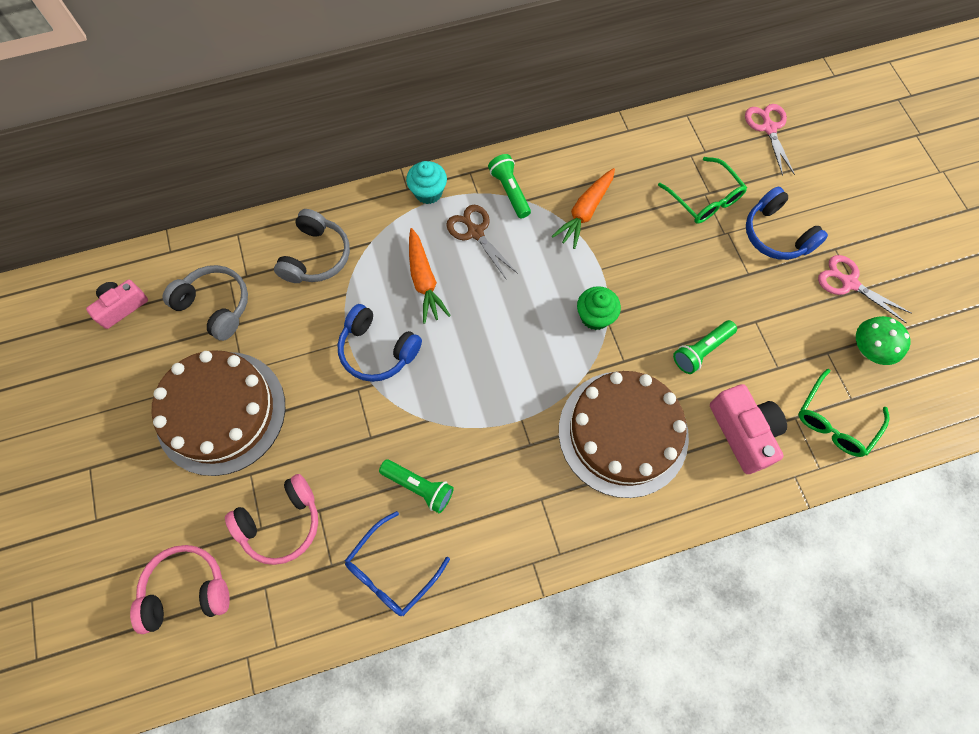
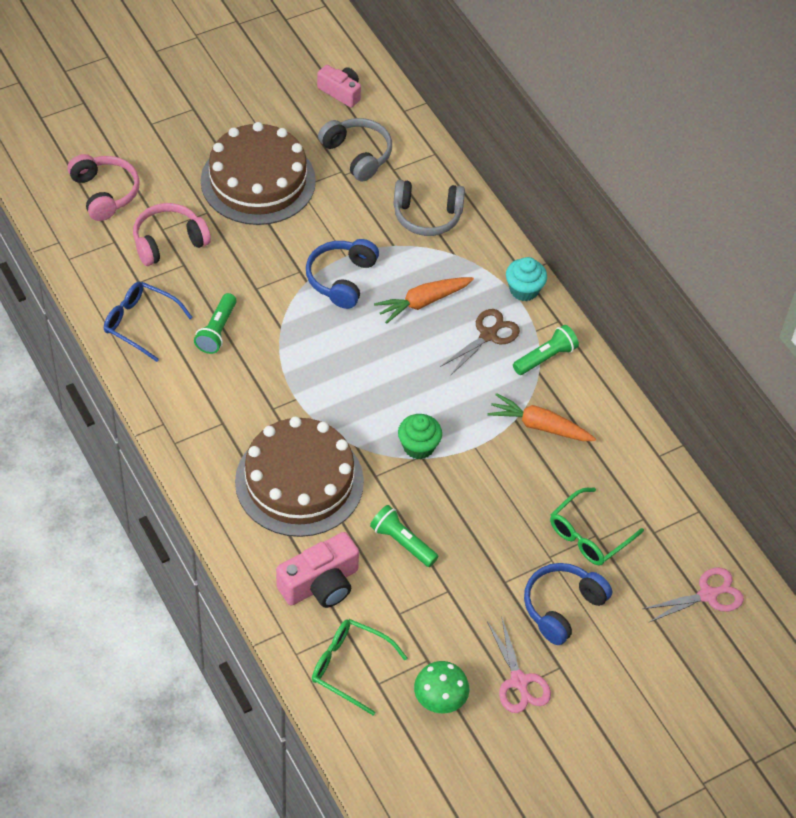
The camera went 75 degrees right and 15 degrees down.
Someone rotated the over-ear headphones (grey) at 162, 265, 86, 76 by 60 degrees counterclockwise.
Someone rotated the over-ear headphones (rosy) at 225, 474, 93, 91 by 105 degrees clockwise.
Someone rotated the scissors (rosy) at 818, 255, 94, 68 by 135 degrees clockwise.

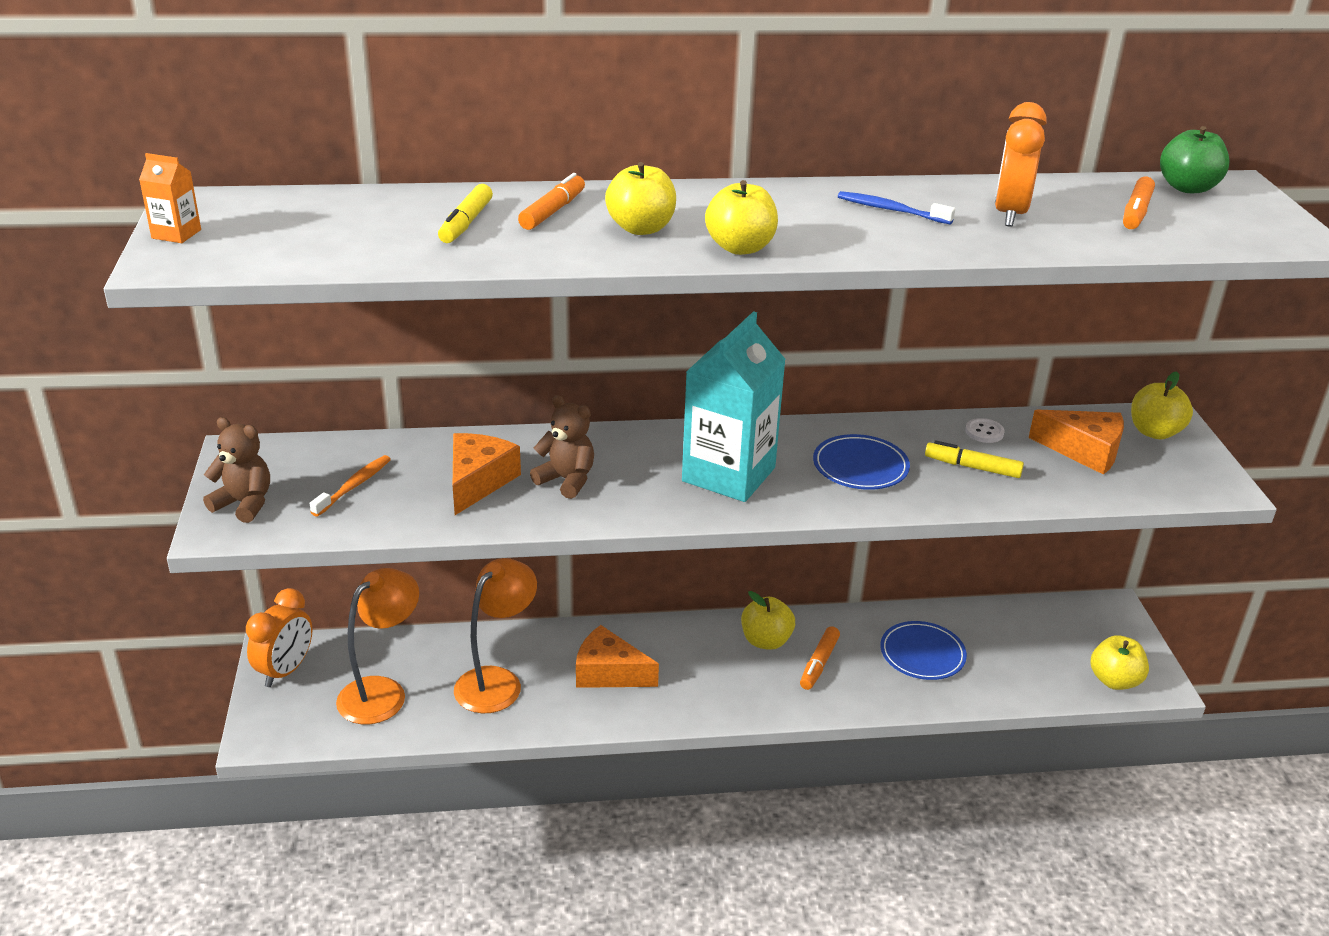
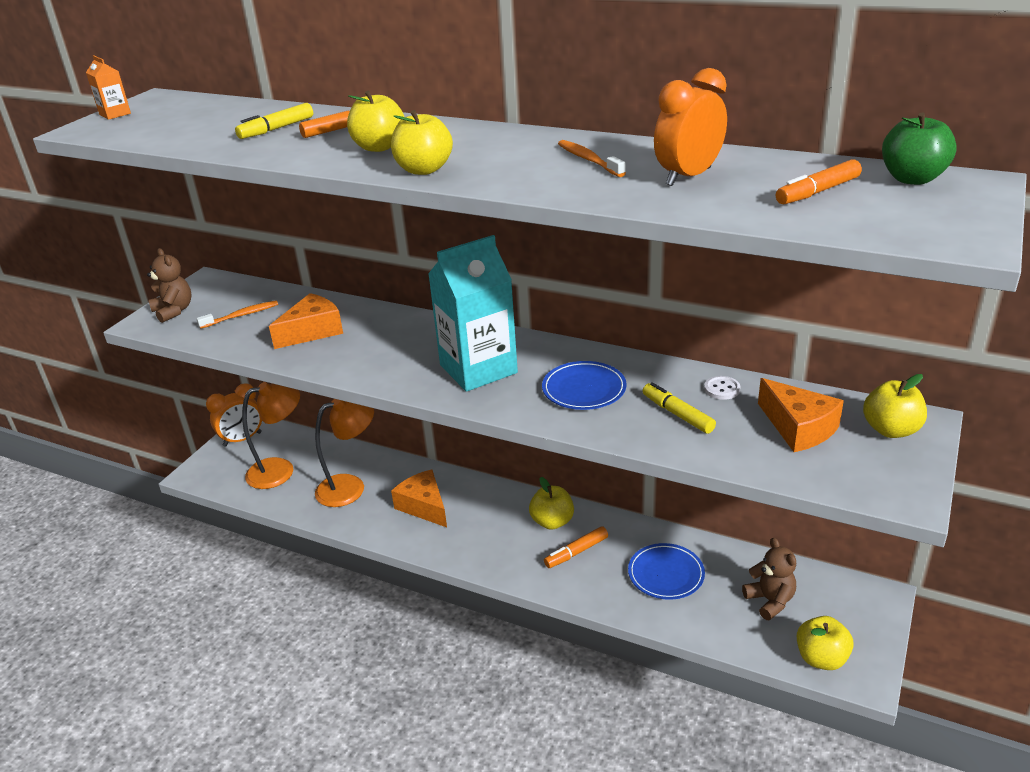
The camera went 35 degrees right and 0 degrees up.
Someone carried the stuffed bear (dark brown) from 530, 395, 64, 104 to 742, 538, 54, 82.
Someone repainted the tooth brush (royal blue) at 838, 191, 117, 34, which became the tooth brush (orange-coloured) at 558, 140, 68, 37.

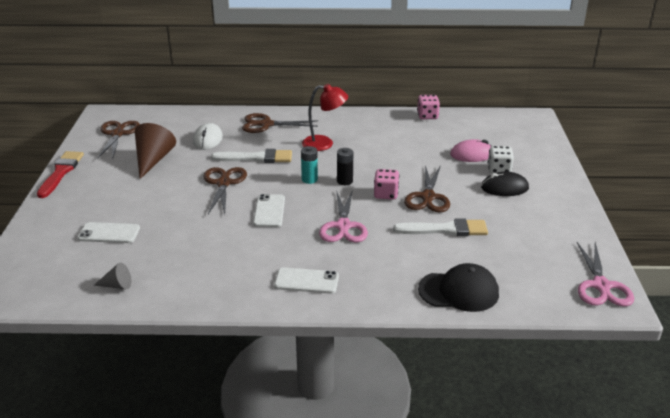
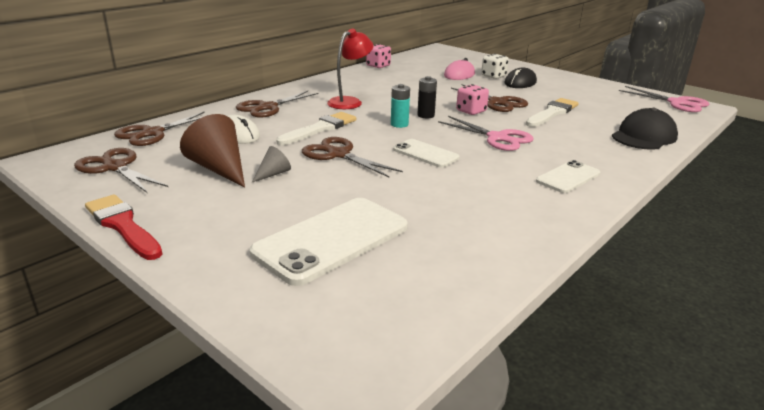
The camera went 50 degrees left and 5 degrees down.
Someone scaled the mobile phone (snow-white) at 77, 222, 63, 21 by 1.80.
Someone carried the cone shape (grey) from 94, 263, 37, 26 to 251, 146, 40, 37.
Someone put down the scissors (dark brown) at 114, 112, 91, 34.

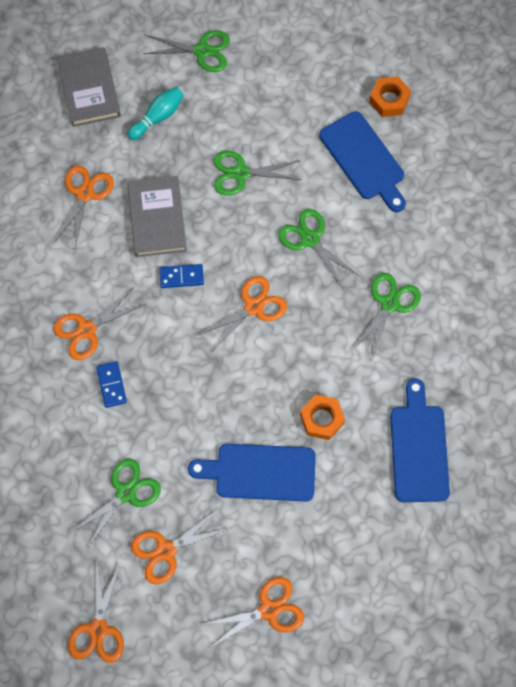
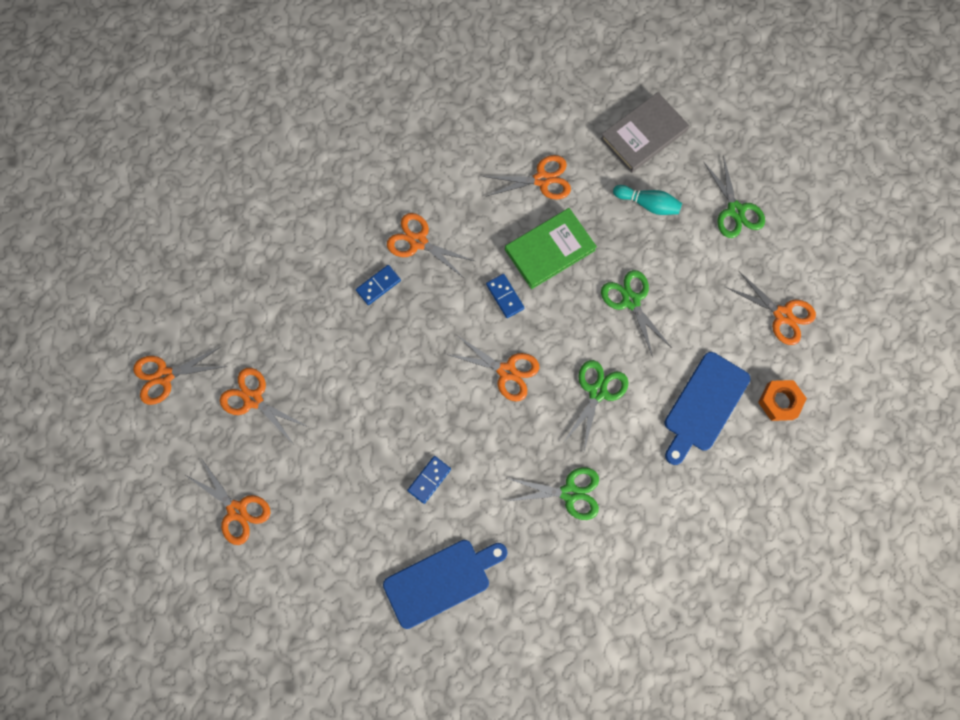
The camera went 65 degrees right and 5 degrees up.
Someone took away the scissors (leaf-green) at 71, 459, 90, 90.
Someone repainted the hardback (grey) at 127, 176, 60, 81, which became the hardback (leaf-green) at 505, 208, 92, 81.
Someone took away the chopping board (royal blue) at 188, 443, 128, 59.
Someone swapped the nut (orange-coloured) at 300, 395, 45, 45 for the domino piece (royal blue) at 407, 456, 44, 48.
Someone put down the scissors (orange-coloured) at 726, 271, 90, 74.

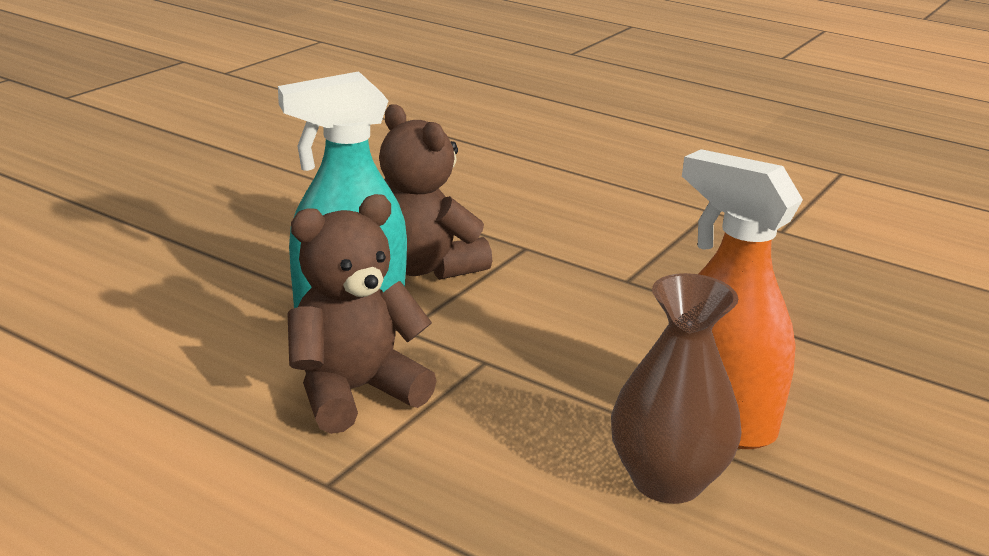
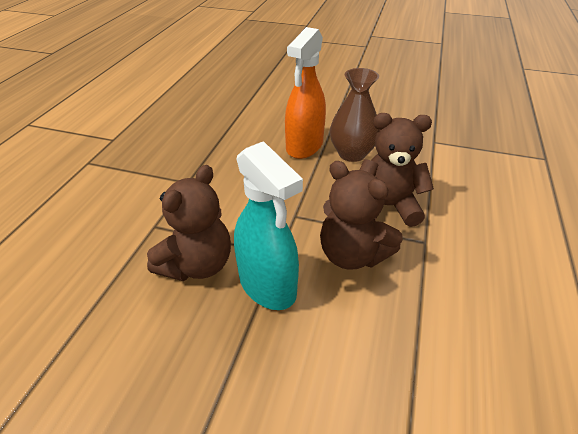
The camera went 105 degrees left and 15 degrees up.
Someone put down the stuffed bear (dark brown) at 360, 113, 74, 114.

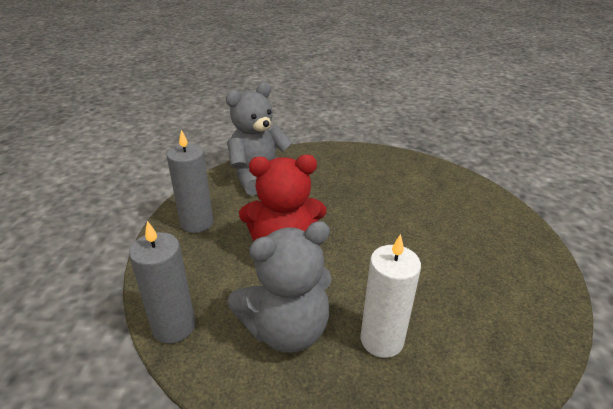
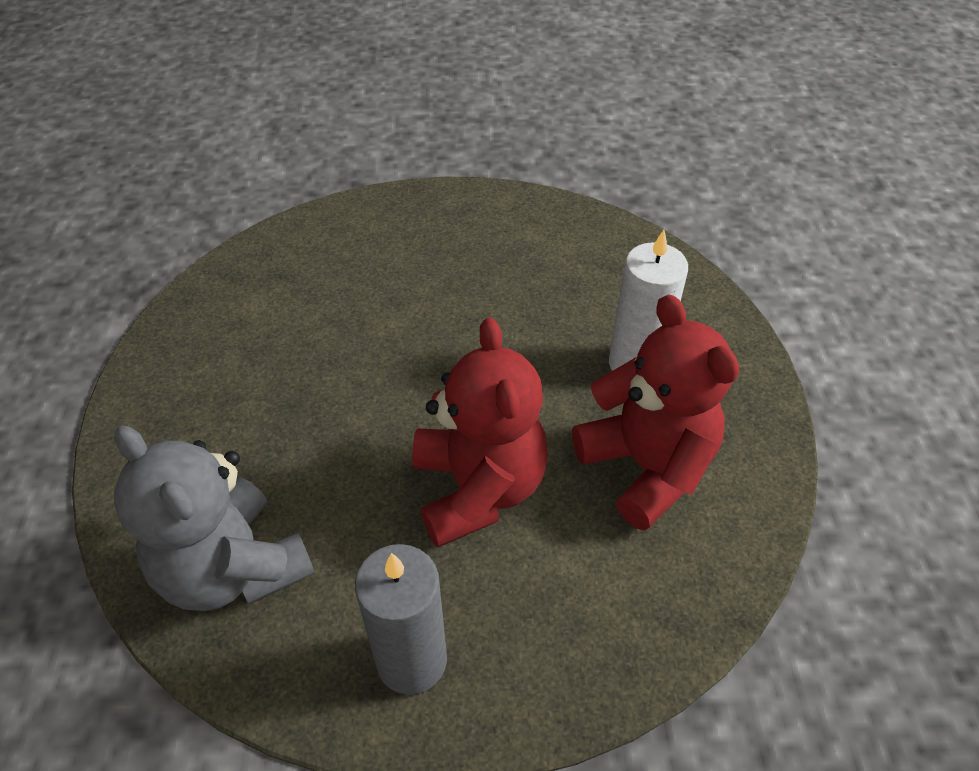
The camera went 95 degrees left and 15 degrees up.
Someone took away the wax candle (grey) at 129, 221, 66, 123.
Someone repainted the stuffed bear (grey) at 228, 221, 104, 132, which became the stuffed bear (scarlet) at 572, 294, 167, 237.

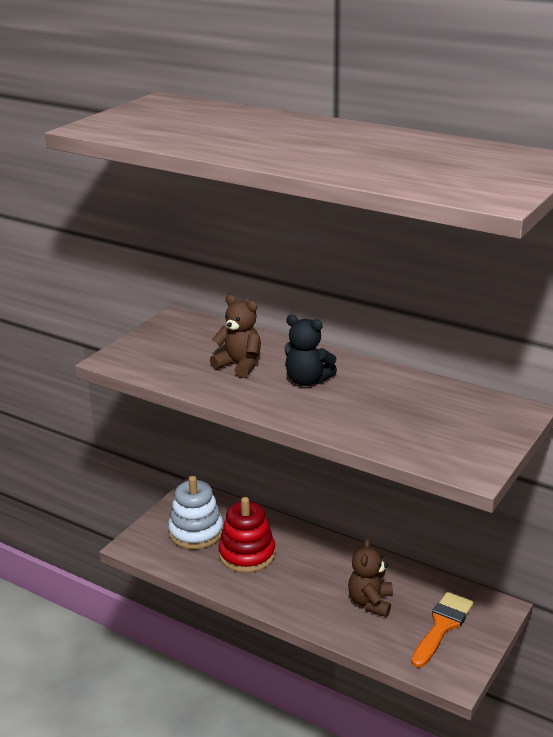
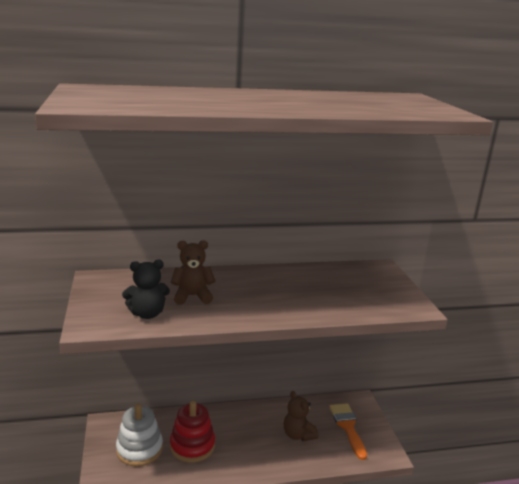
The camera went 45 degrees left and 5 degrees down.
Someone carried the stuffed bear (ebony) from 284, 315, 53, 71 to 122, 260, 48, 59.

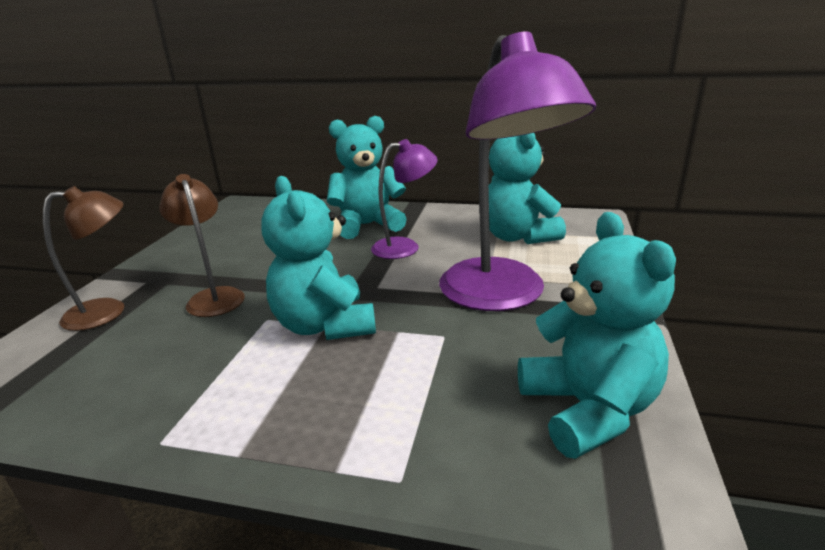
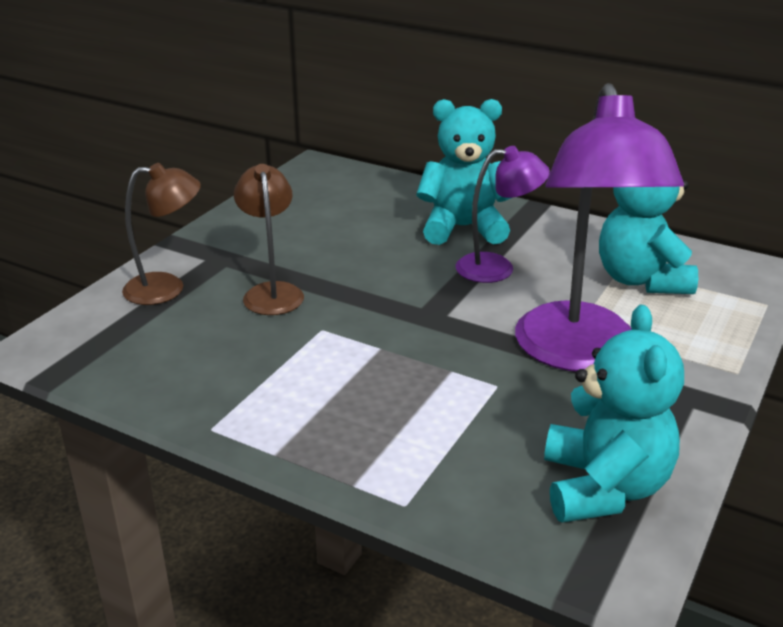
The camera went 15 degrees right and 5 degrees up.
Someone took away the stuffed bear (turquoise) at 261, 176, 115, 164.

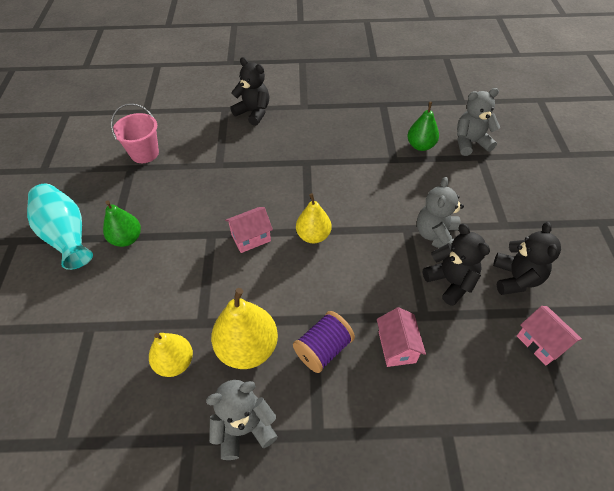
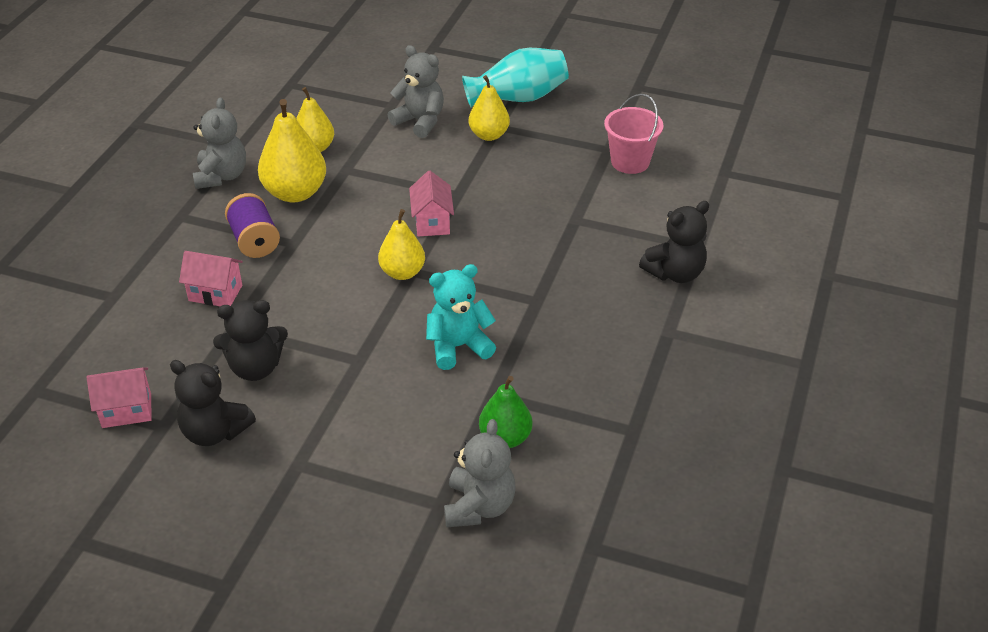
The camera went 110 degrees right and 10 degrees down.
Someone repainted the pear fruit (leaf-green) at 103, 201, 38, 46, which became the pear fruit (golden) at 469, 75, 41, 66.
Someone carried the stuffed bear (grey) from 417, 177, 47, 71 to 388, 45, 56, 93.
Someone put down the stuffed bear (turquoise) at 426, 264, 70, 106.

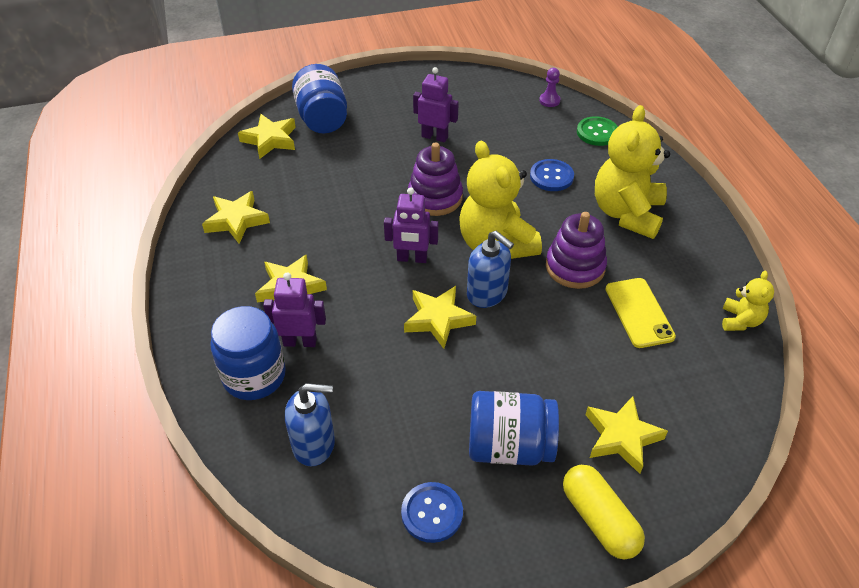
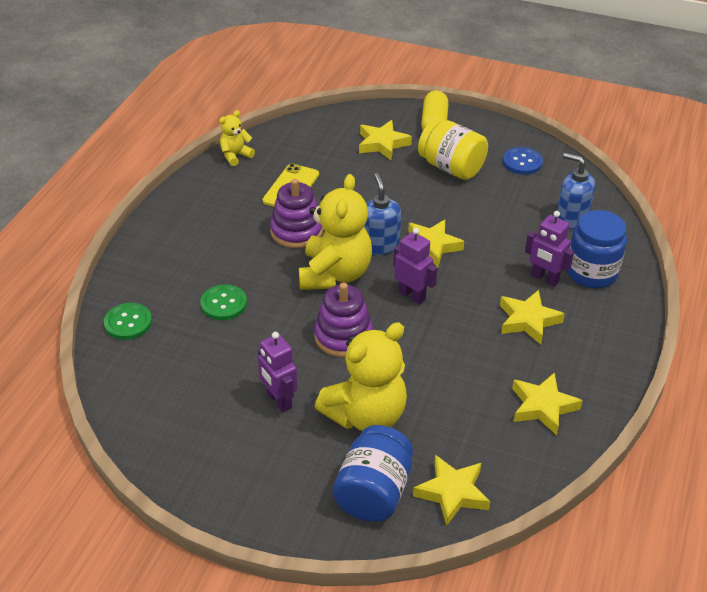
The camera went 145 degrees left and 5 degrees down.
Someone repainted the preserve jar (royal blue) at 469, 391, 90, 75, which became the preserve jar (golden) at 418, 119, 70, 61.
Someone repainted the shirt button (royal blue) at 530, 159, 44, 32, which became the shirt button (leaf-green) at 200, 284, 47, 36.
Someone took away the game pawn (violet) at 539, 68, 21, 39.
Someone carried the stuffed bear (golden) from 595, 105, 75, 134 to 315, 322, 92, 109.

